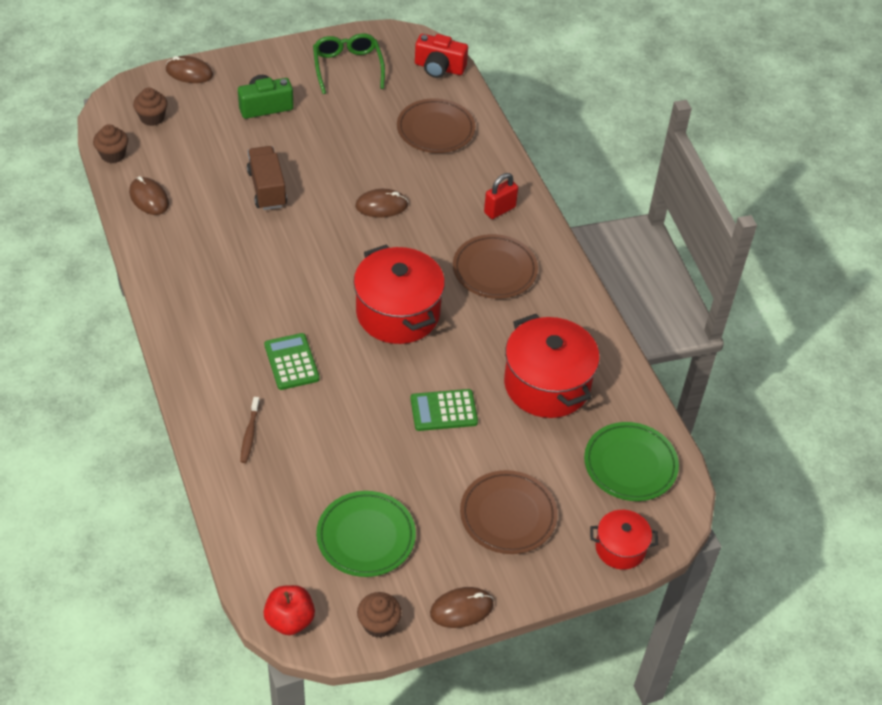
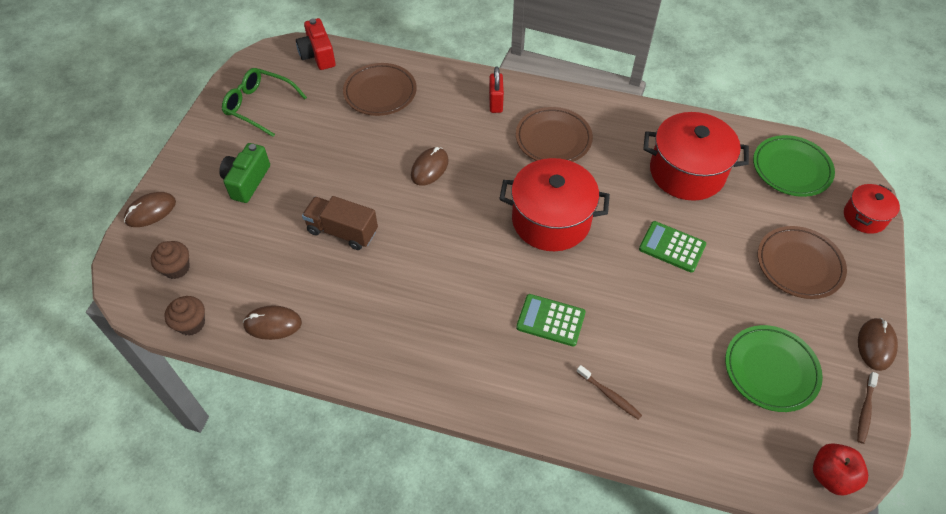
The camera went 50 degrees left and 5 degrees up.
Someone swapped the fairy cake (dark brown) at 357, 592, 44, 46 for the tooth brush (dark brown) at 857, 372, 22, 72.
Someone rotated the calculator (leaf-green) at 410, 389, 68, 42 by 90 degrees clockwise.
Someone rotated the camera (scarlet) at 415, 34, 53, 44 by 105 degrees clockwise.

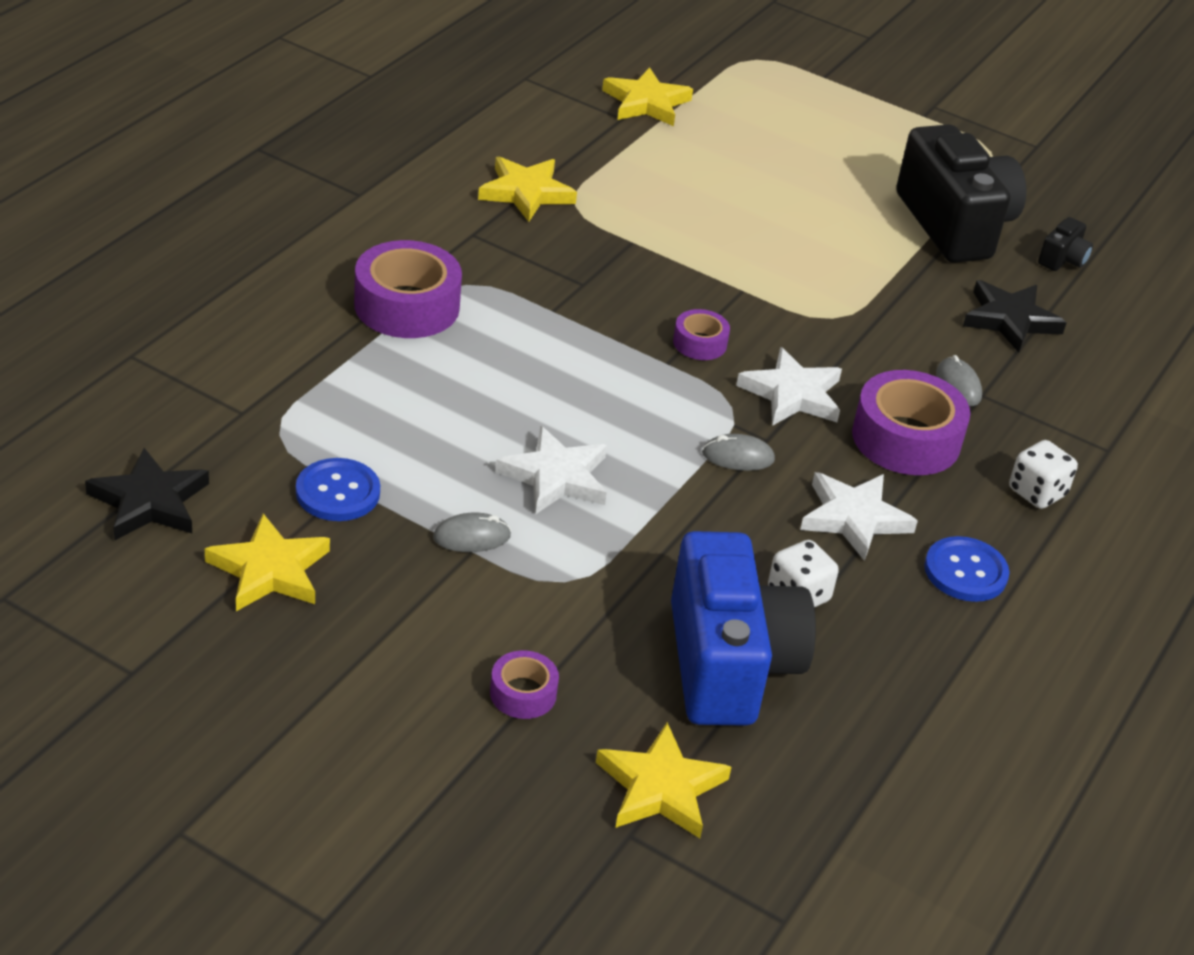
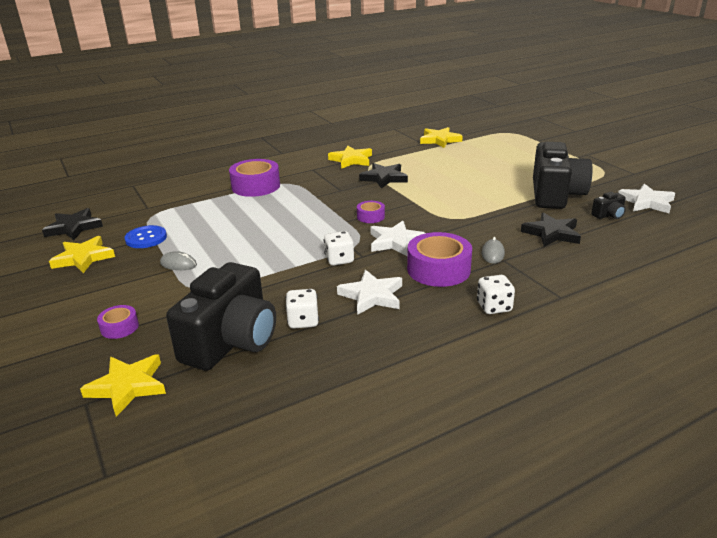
The camera went 35 degrees right and 10 degrees down.
Someone carried the star shape (snow-white) from 495, 426, 112, 89 to 618, 184, 57, 29.
Someone repainted the camera (royal blue) at 671, 531, 145, 195, which became the camera (ebony) at 166, 262, 110, 109.
Someone swapped the computer mouse (grey) at 702, 434, 73, 37 for the die (snow-white) at 324, 231, 30, 35.
Someone took away the shirt button (royal blue) at 924, 536, 86, 66.
Someone put down the star shape (ebony) at 359, 163, 49, 26.

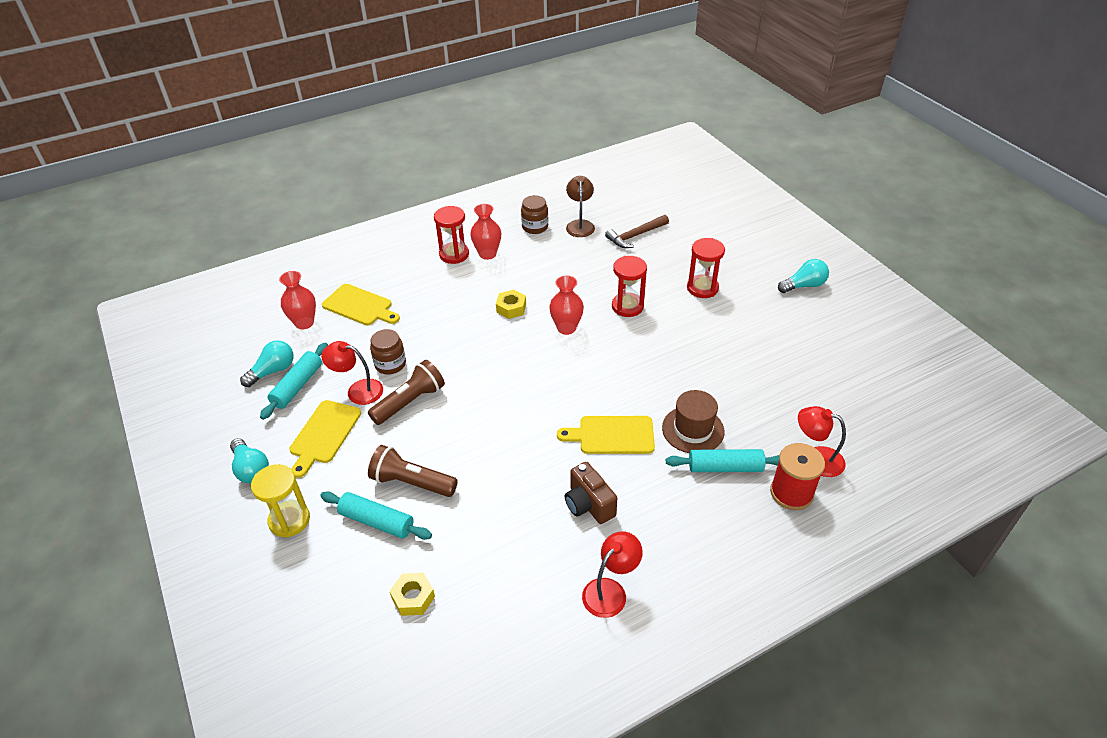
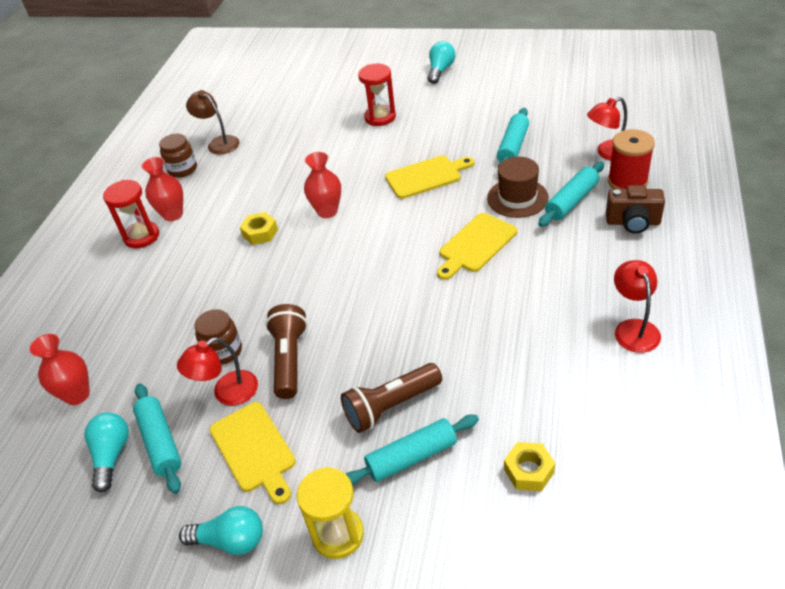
The camera went 45 degrees left and 0 degrees up.
Someone carried the chopping board (golden) from 322, 284, 78, 41 to 385, 156, 89, 43.
Someone carried the camera (dark brown) from 565, 462, 52, 62 to 606, 185, 59, 48.
Someone took away the claw hammer (dark brown) at 605, 215, 64, 33.
Someone took away the sandglass (scarlet) at 612, 256, 35, 61.
Someone put down the dough roller (turquoise) at 497, 108, 32, 59.

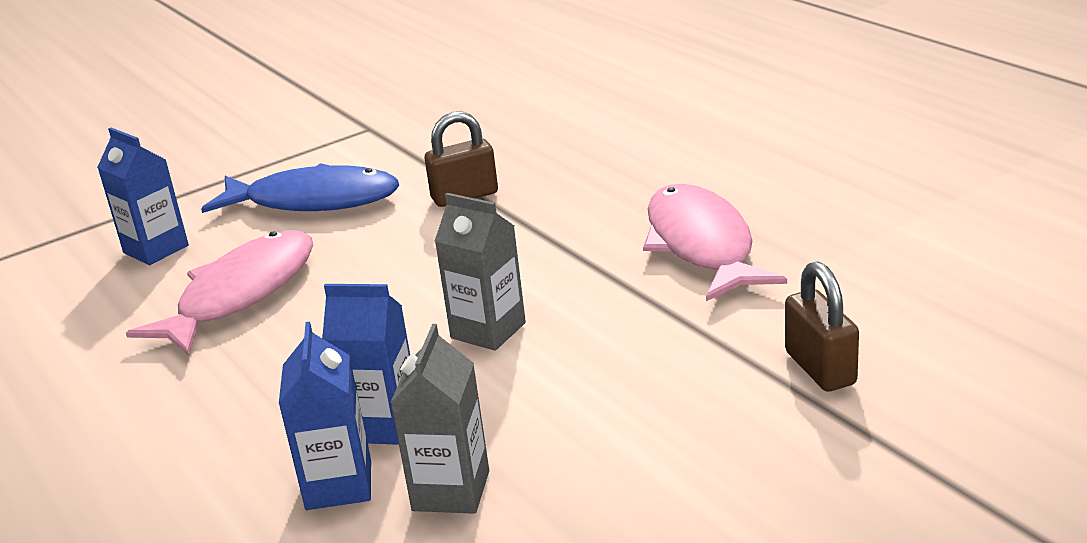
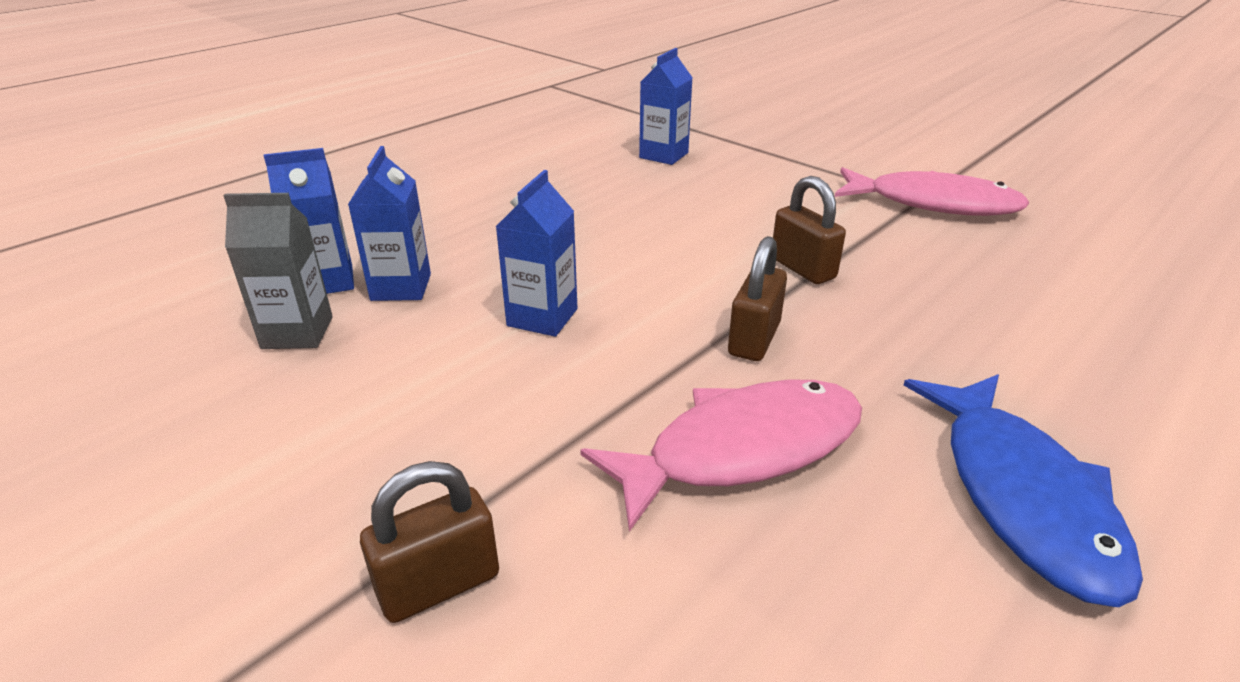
The camera went 75 degrees right and 5 degrees up.
Someone carried the fish (rosy) from 126, 230, 187, 125 to 835, 167, 194, 49.
Someone carried the fish (royal blue) from 201, 163, 198, 50 to 904, 374, 239, 233.
Someone repainted the juice carton (grey) at 435, 193, 91, 158, which became the juice carton (royal blue) at 496, 170, 81, 167.
Someone put down the small lock (dark brown) at 728, 236, 59, 125.

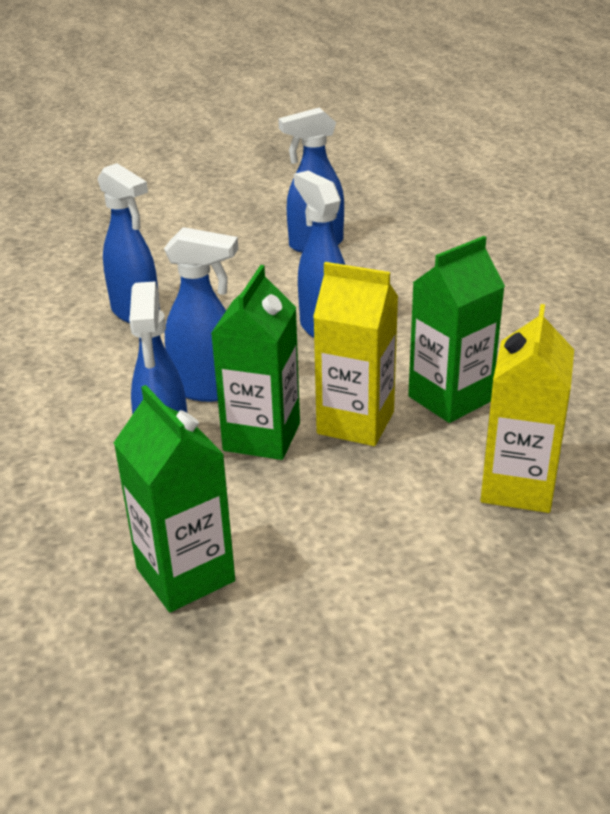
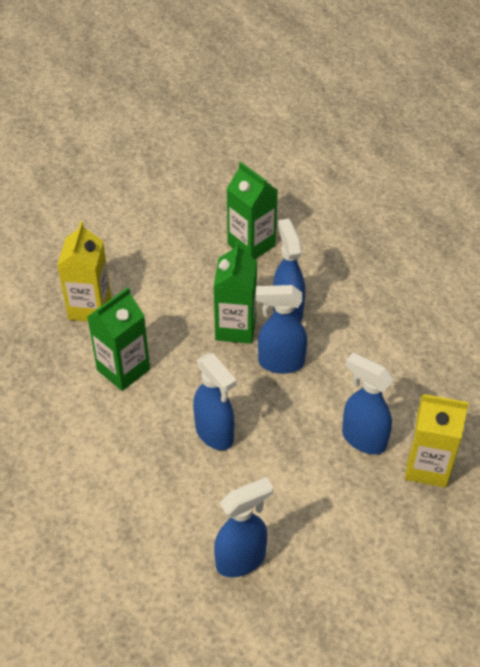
The camera went 170 degrees right and 15 degrees up.
Someone carried the juice carton (golden) from 313, 262, 85, 184 to 405, 394, 64, 93.

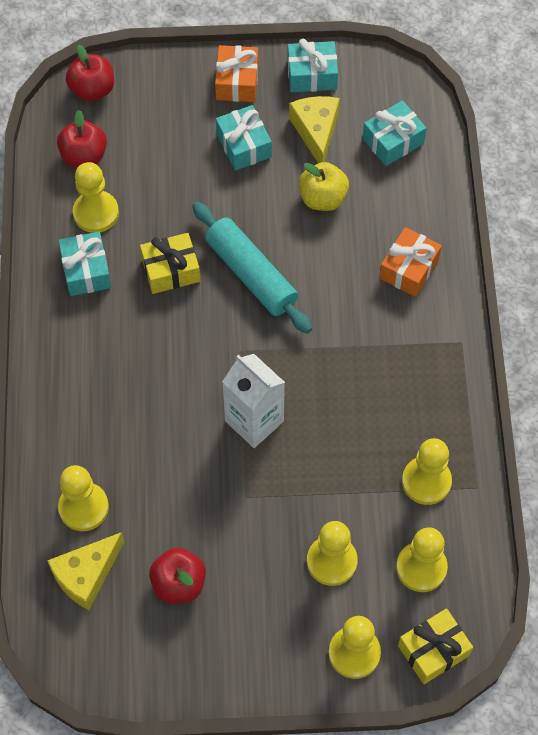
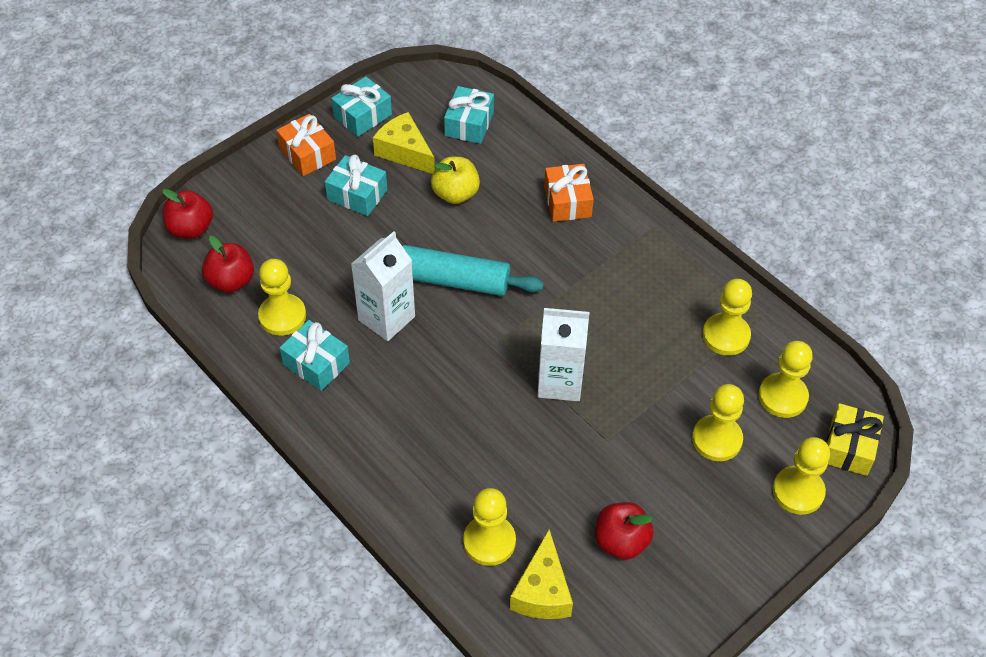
The camera went 40 degrees left and 10 degrees down.
Someone swapped the present (golden) at 140, 233, 60, 61 for the juice carton (snow-white) at 351, 231, 64, 110.

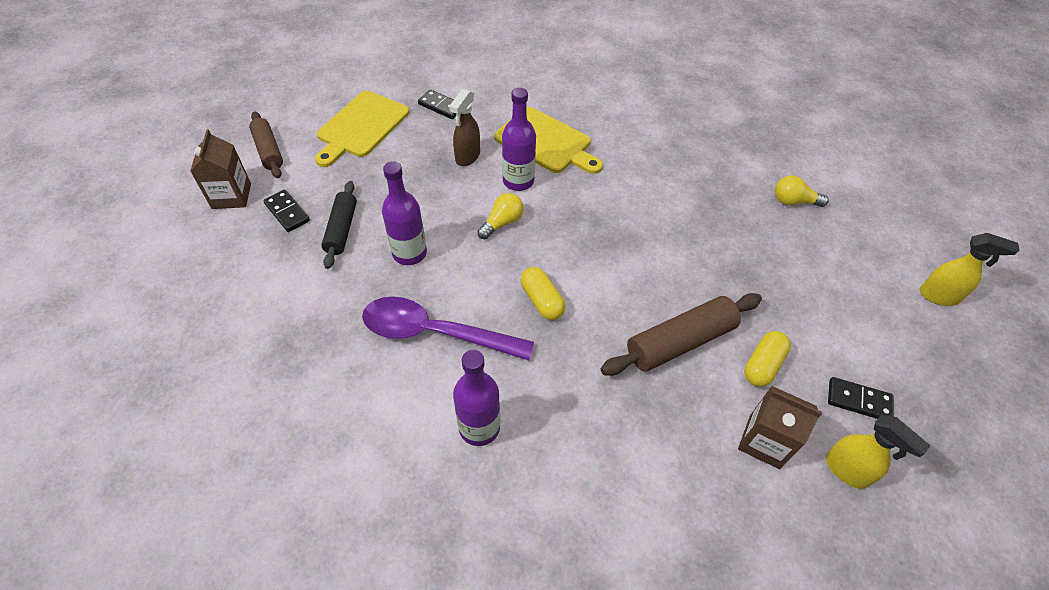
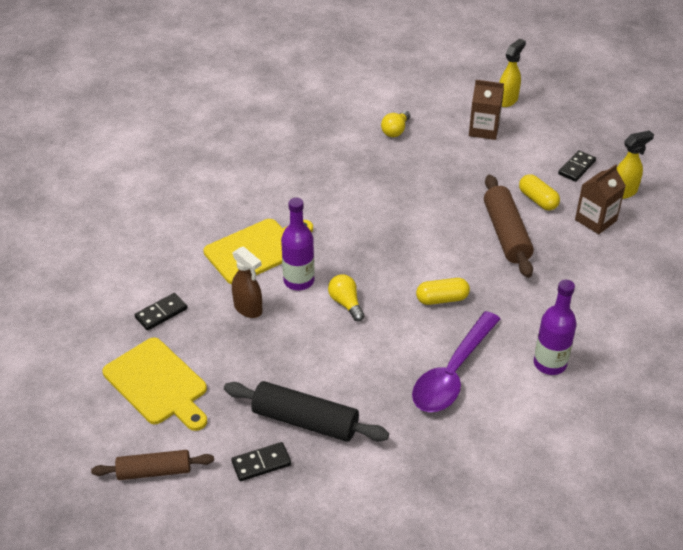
The camera went 70 degrees left and 10 degrees down.
Someone carried the juice carton (dark brown) from 190, 130, 61, 79 to 469, 80, 35, 60.
Someone scaled the dough roller (ebony) at 322, 181, 35, 88 by 1.50.
Someone took away the drink bottle (violet) at 382, 161, 45, 104.

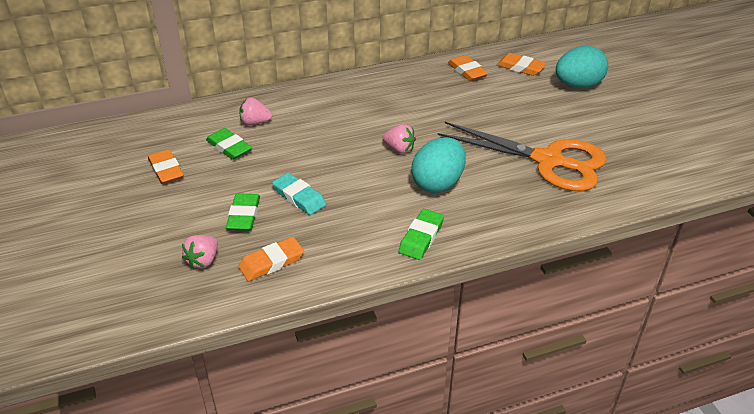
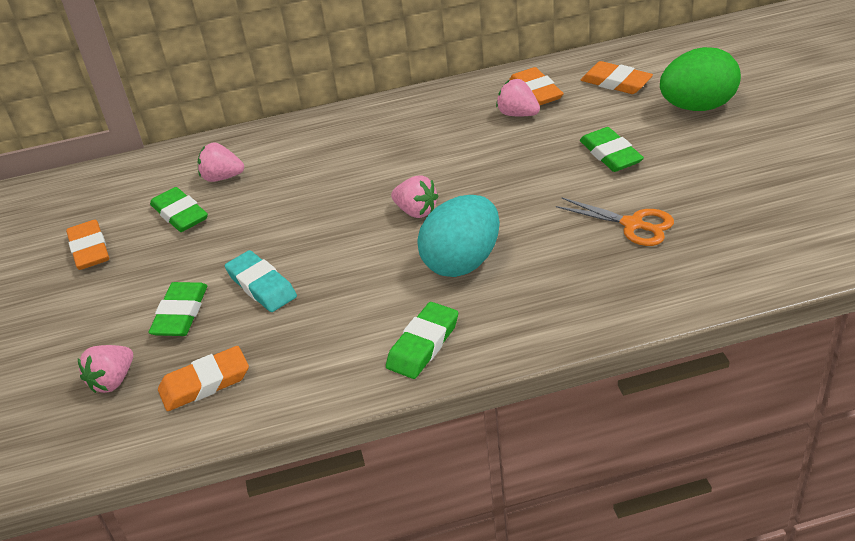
The camera went 10 degrees right and 0 degrees up.
Someone scaled the scissors (orange-coloured) at 438, 122, 169, 69 by 0.47.
Someone repainted the egg (turquoise) at 556, 46, 52, 42, which became the egg (leaf-green) at 660, 47, 81, 64.
Someone put down the berry (rosy) at 496, 79, 44, 37.
Someone put down the eraser (leaf-green) at 580, 127, 64, 45.

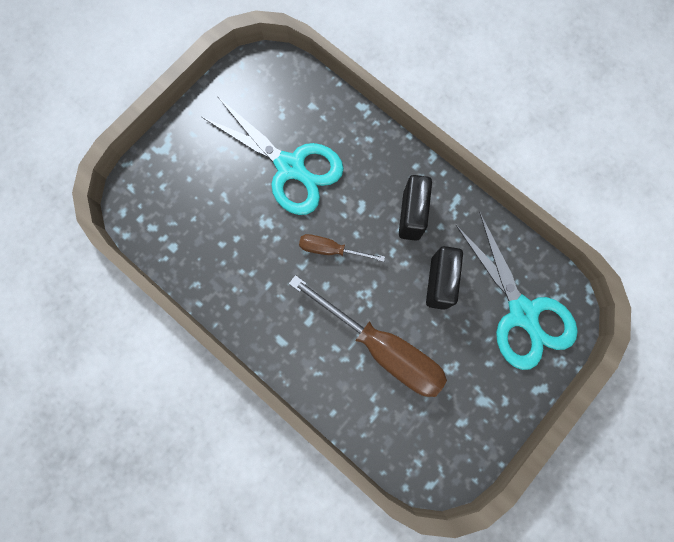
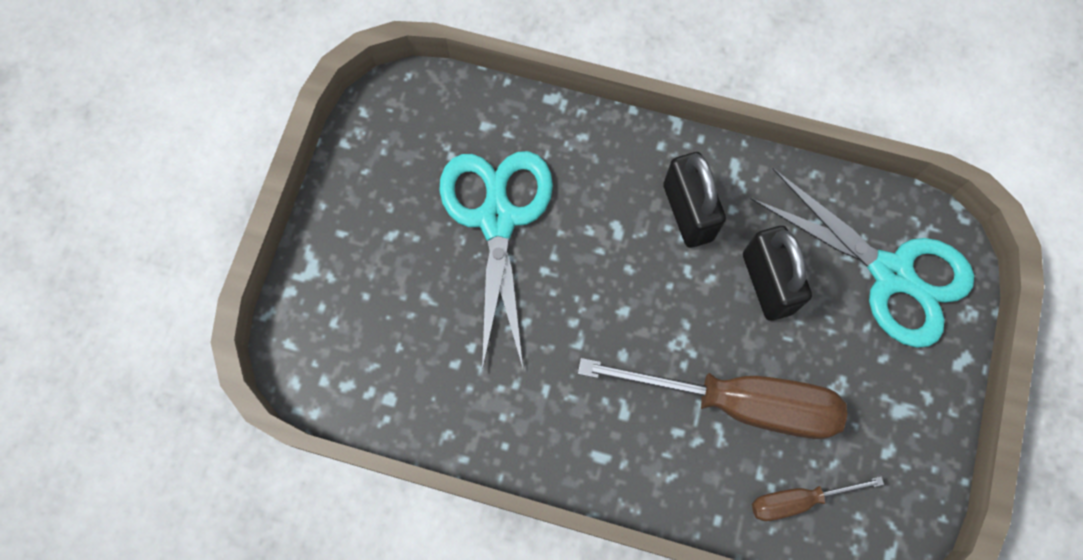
The camera went 25 degrees left and 5 degrees down.
Someone rotated the scissors (turquoise) at 202, 96, 142, 119 by 105 degrees counterclockwise.
Someone carried the hand screwdriver (dark brown) from 299, 234, 86, 28 to 752, 476, 132, 45.

